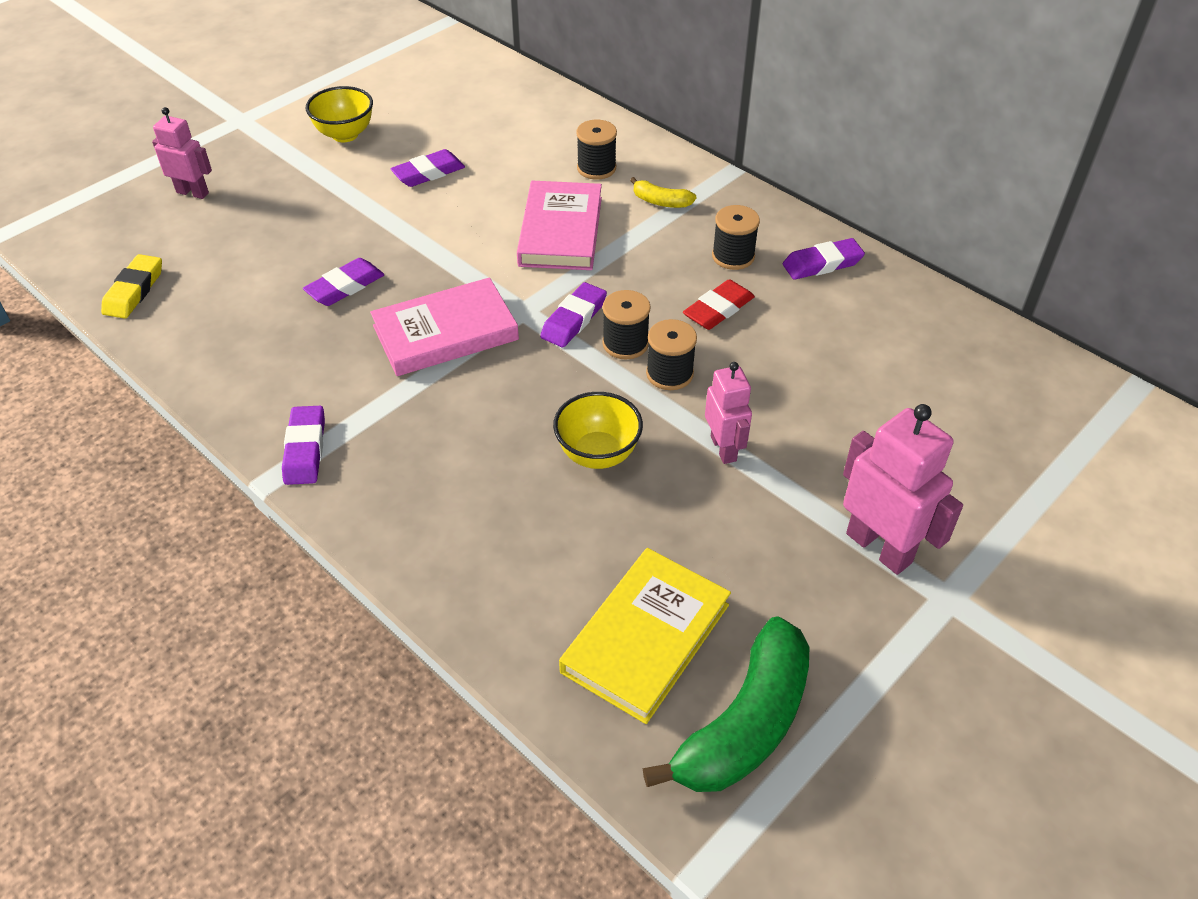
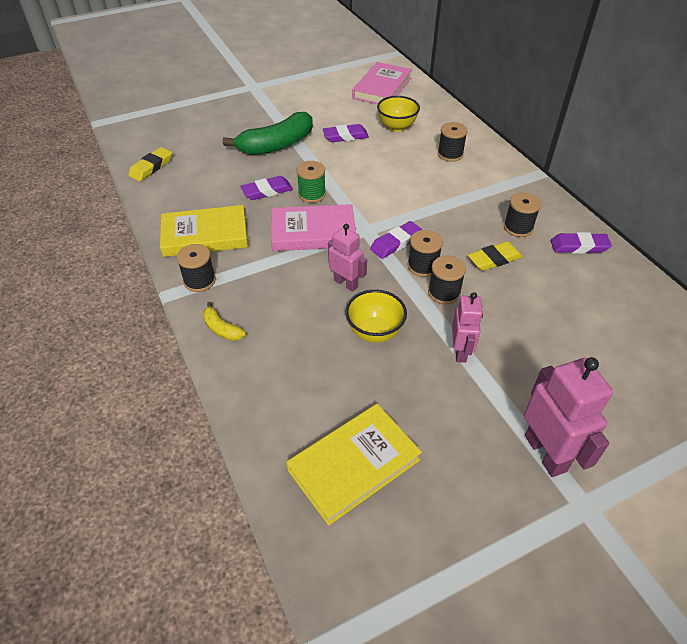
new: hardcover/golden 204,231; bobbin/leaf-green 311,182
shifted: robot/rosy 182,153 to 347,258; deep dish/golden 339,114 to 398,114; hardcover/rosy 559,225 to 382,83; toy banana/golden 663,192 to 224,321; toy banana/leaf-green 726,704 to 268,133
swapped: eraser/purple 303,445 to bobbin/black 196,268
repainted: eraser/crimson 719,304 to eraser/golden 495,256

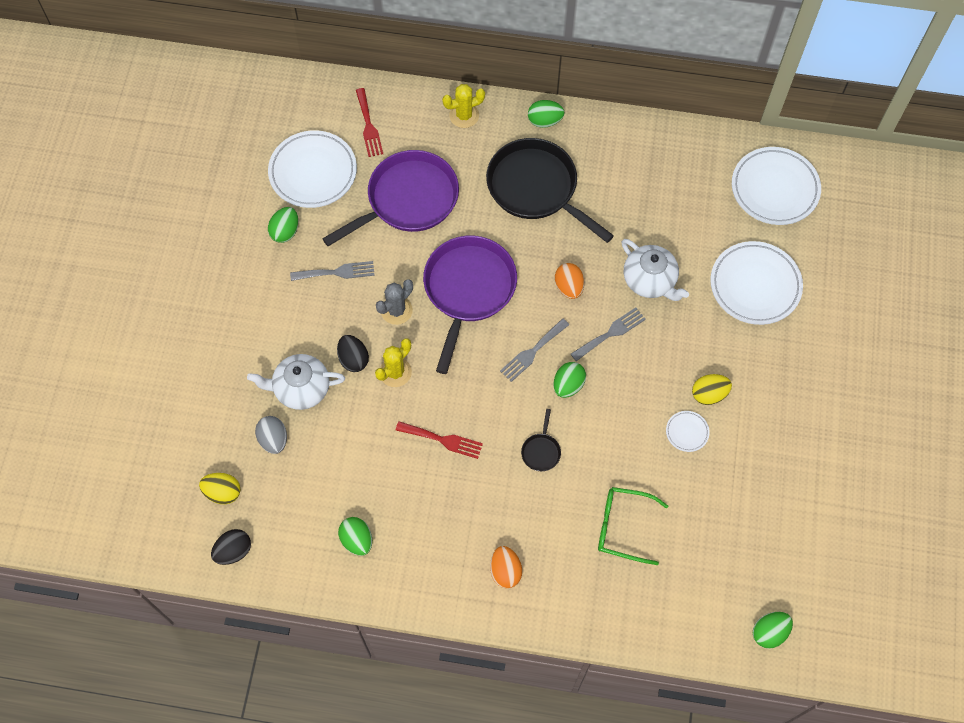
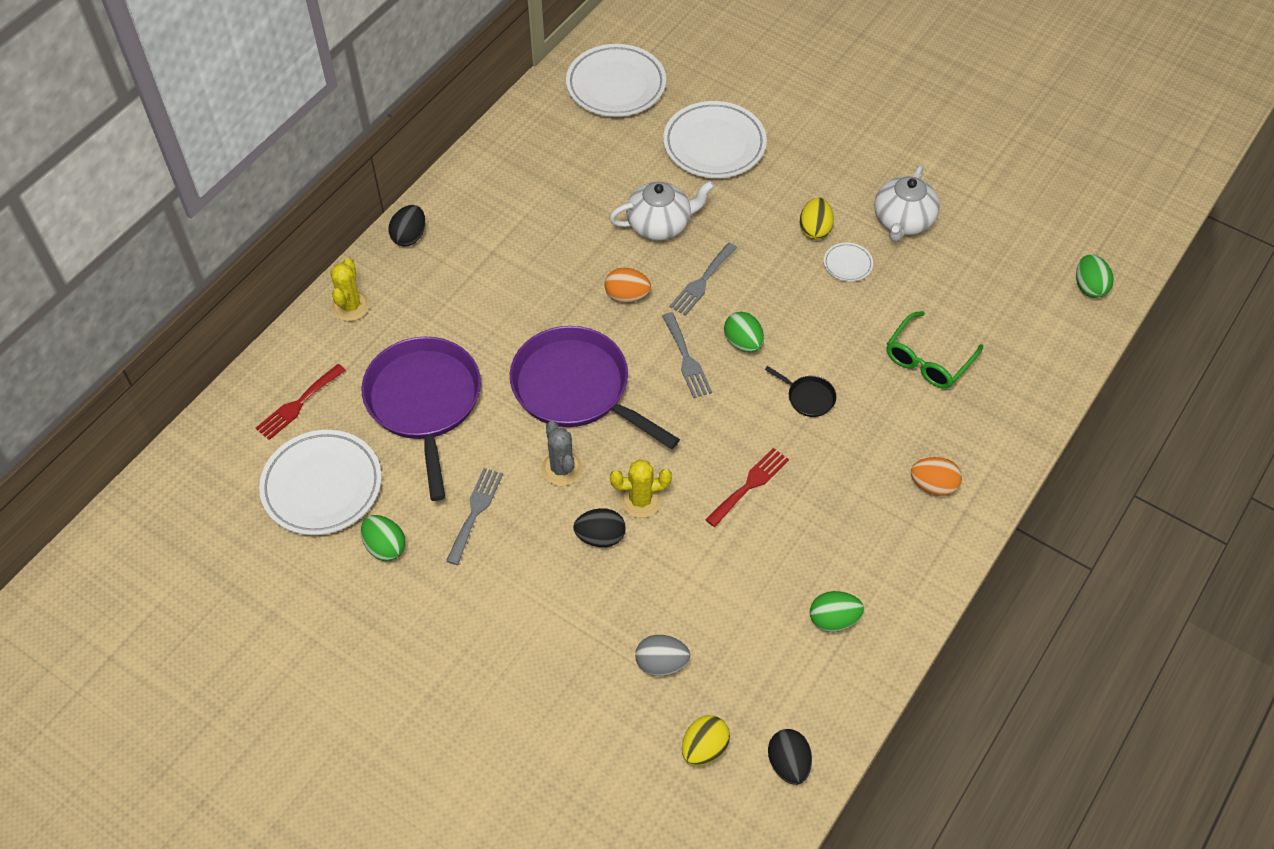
gone: frying pan/black 550,190
shifted: tea pot/pure white 296,382 to 907,203
repainted: egg shape/leaf-green 546,114 to egg shape/black 406,225
rotated: dinner fork/crimson 369,122 = 301,402 120 degrees clockwise; prickly plant/golden 393,362 = 641,488 75 degrees counterclockwise; dinner fork/ash-grey 608,334 = 703,279 135 degrees counterclockwise

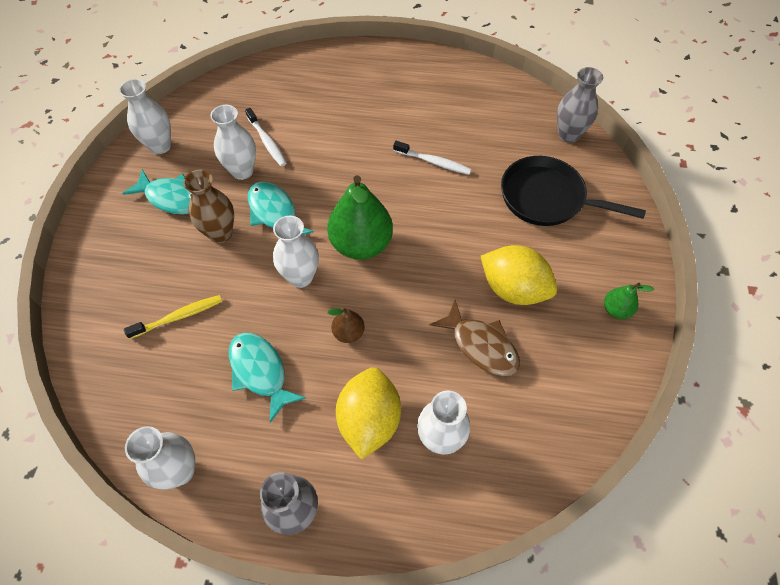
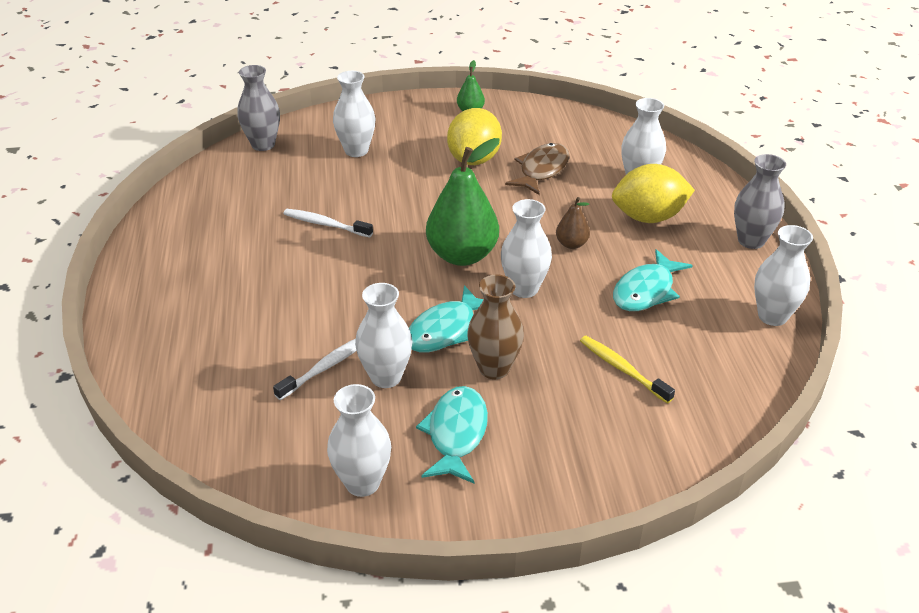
swapped: frying pan/black 573,191 to vase/pure white 354,114
rotated: toothbrush/pure white 432,158 = 328,223 75 degrees counterclockwise

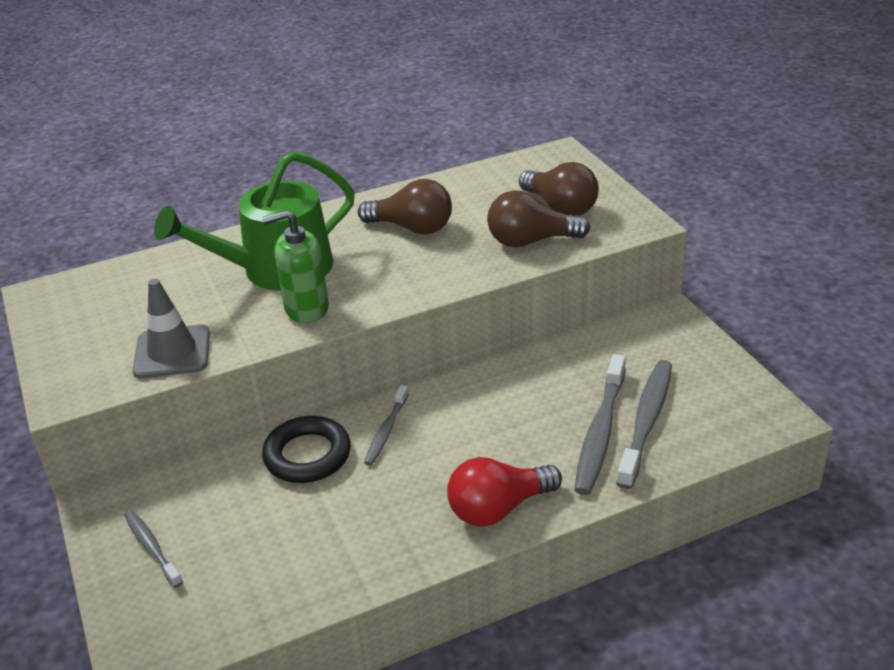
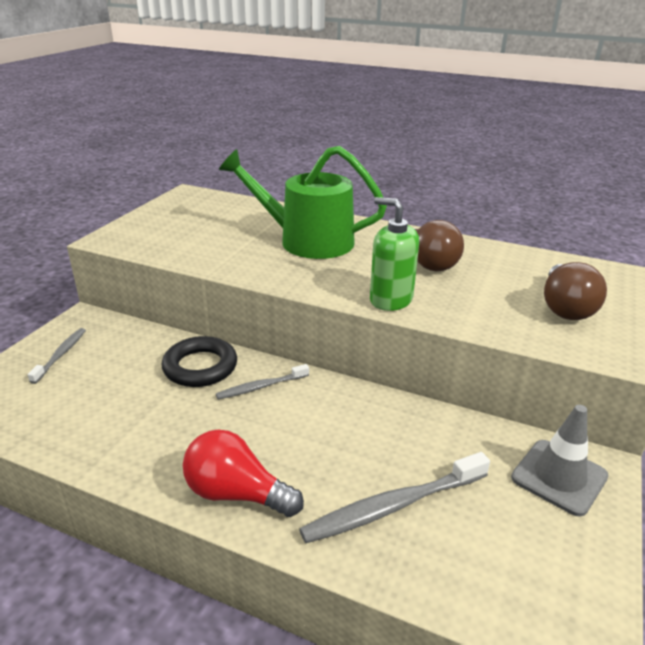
gone: lightbulb/russet 538,218; toothbrush/ash-grey 644,424
shifted: safety cone/ash-grey 171,328 to 559,461; soap dispenser/leaf-green 295,266 to 394,254

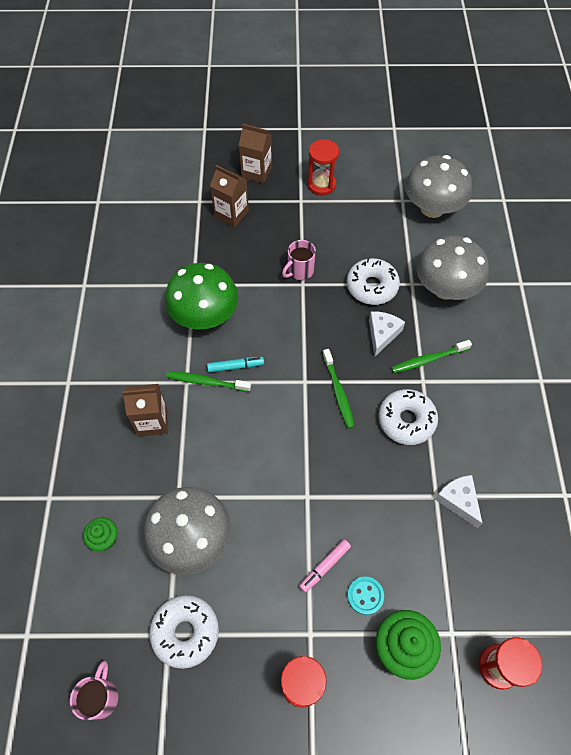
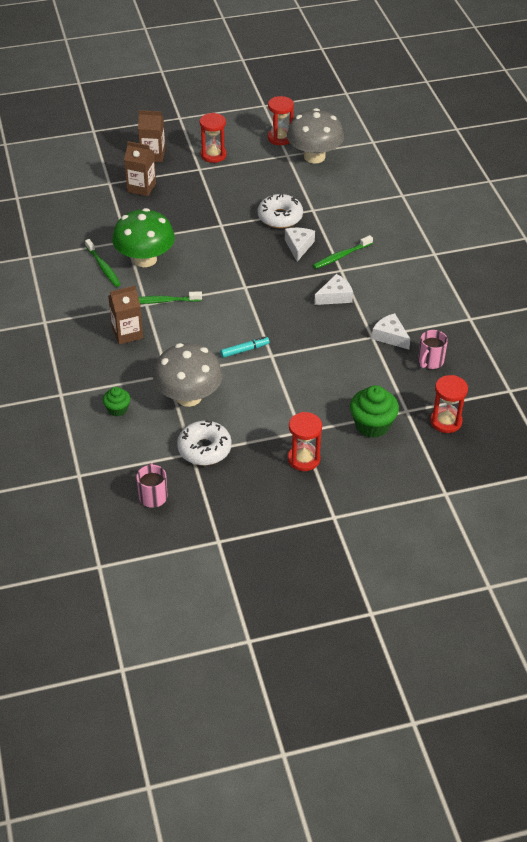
gone: marker pen/rosy 325,566; button/aqua 365,595; fungus/ash-grey 452,267
new: sand timer/crimson 281,120
shifted: marker pen/aqua 235,365 to 245,347; mug/rosy 299,260 to 433,349; toothbrush/leaf-green 338,389 to 103,263
swapped: glazed donut/pure white 408,417 to piece of cheese/pure white 333,289

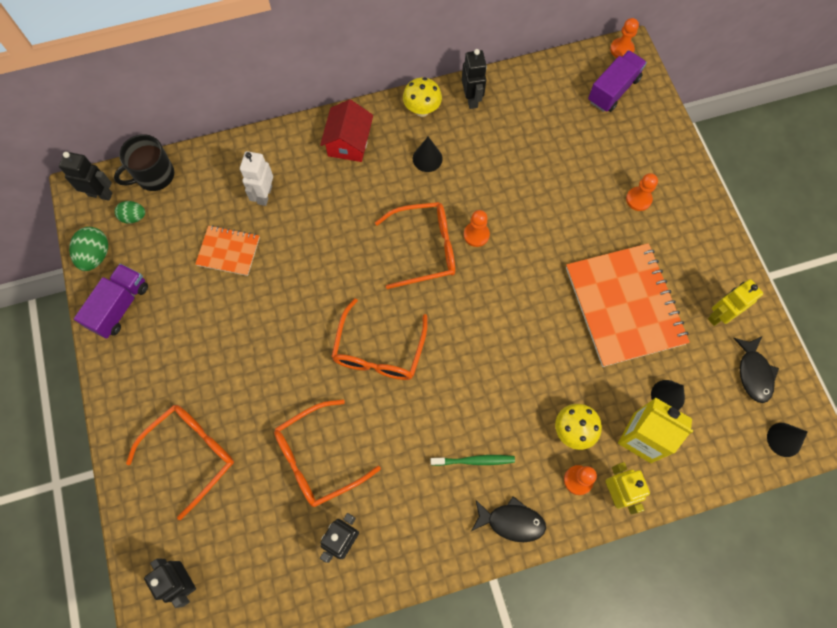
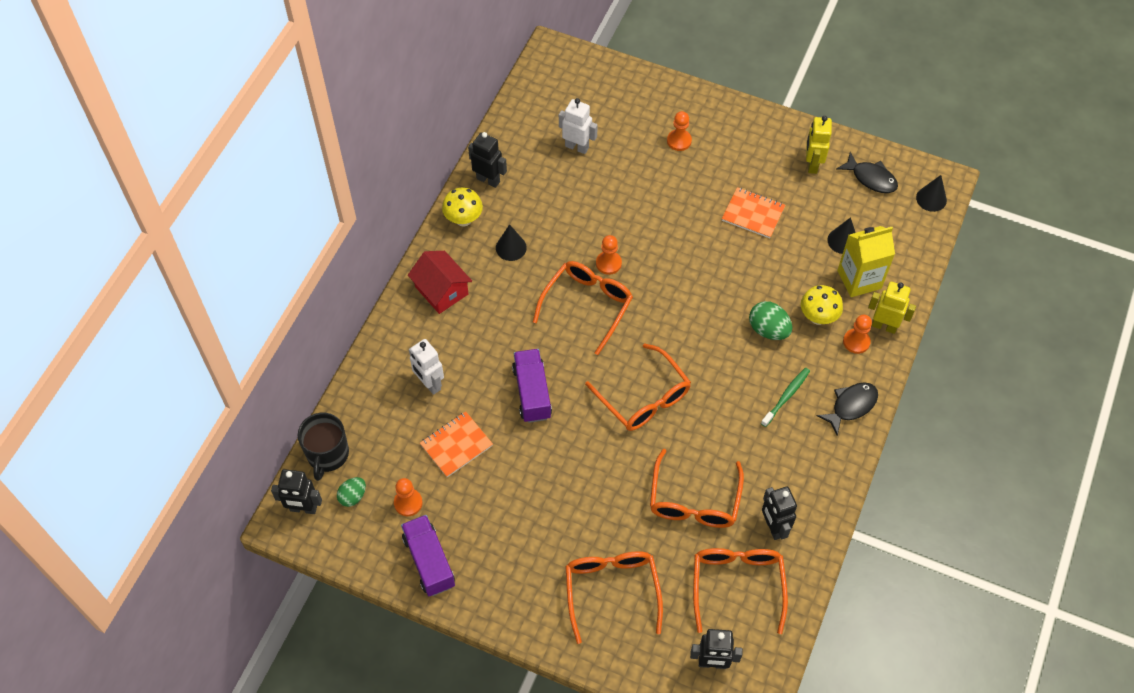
new: robot/pure white 578,126; glasses/orange 740,591
shifted: egg shape/leaf-green 88,249 to 770,320; lorry/purple 617,81 to 532,386; pawn/orange 624,38 to 408,497
rotated: robot/black 86,176 = 296,491 135 degrees counterclockwise
scaled: notepad/orange 628,305 = 753,212 x0.50

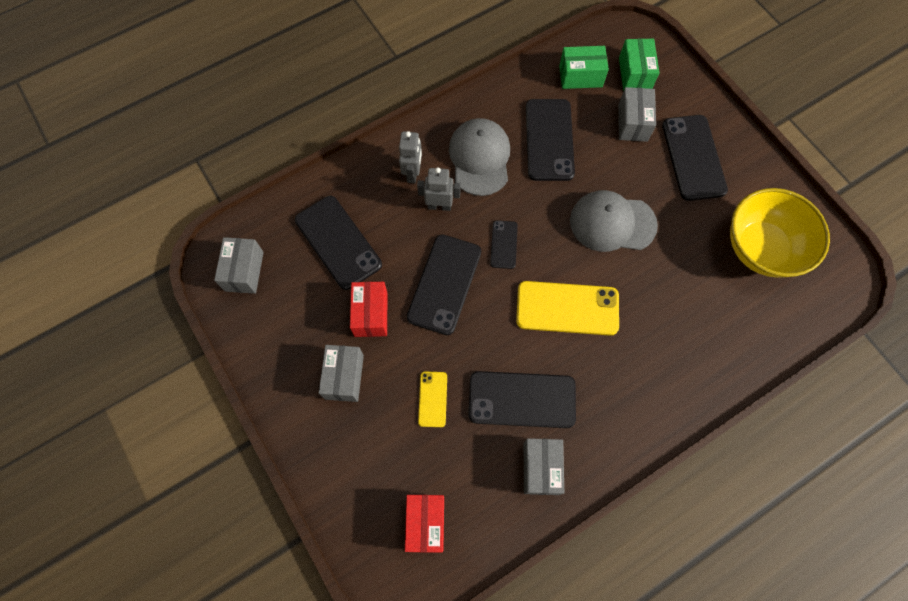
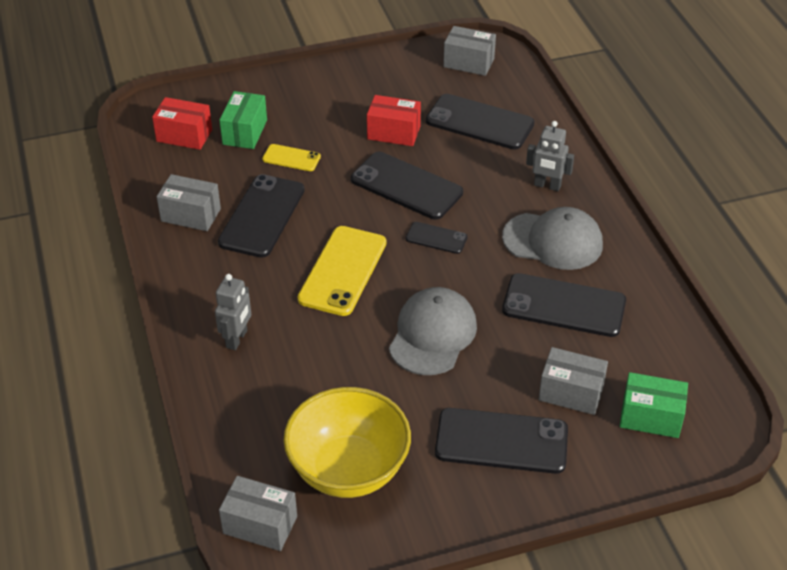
shifted: box/ash-grey 341,373 to 258,513; robot/ash-grey 439,189 to 233,312; box/leaf-green 584,67 to 243,120
rotated: mobile phone/black 338,243 = 480,122 45 degrees clockwise

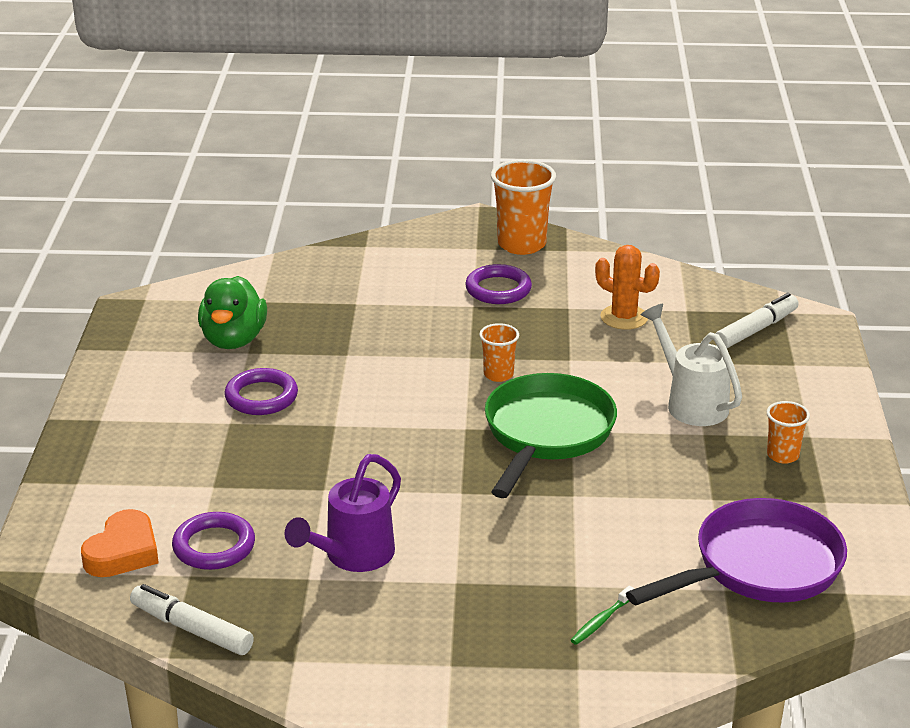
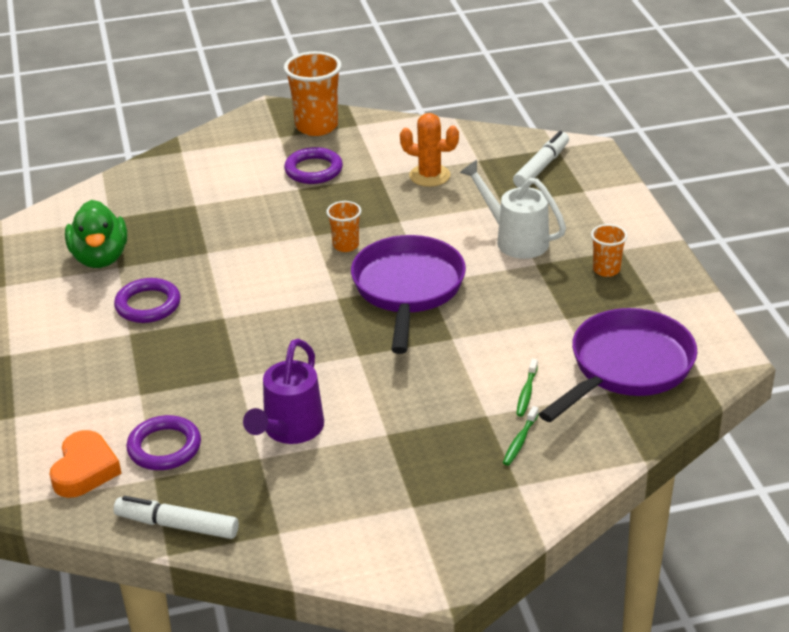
new: toothbrush/leaf-green 527,388
repainted: frying pan/leaf-green 551,435 to frying pan/purple 408,294

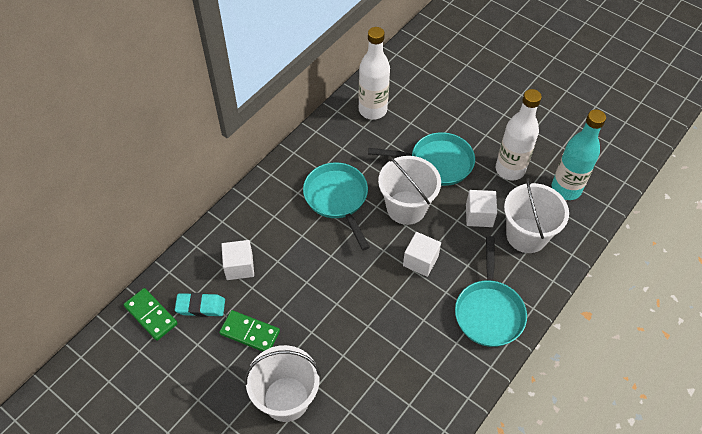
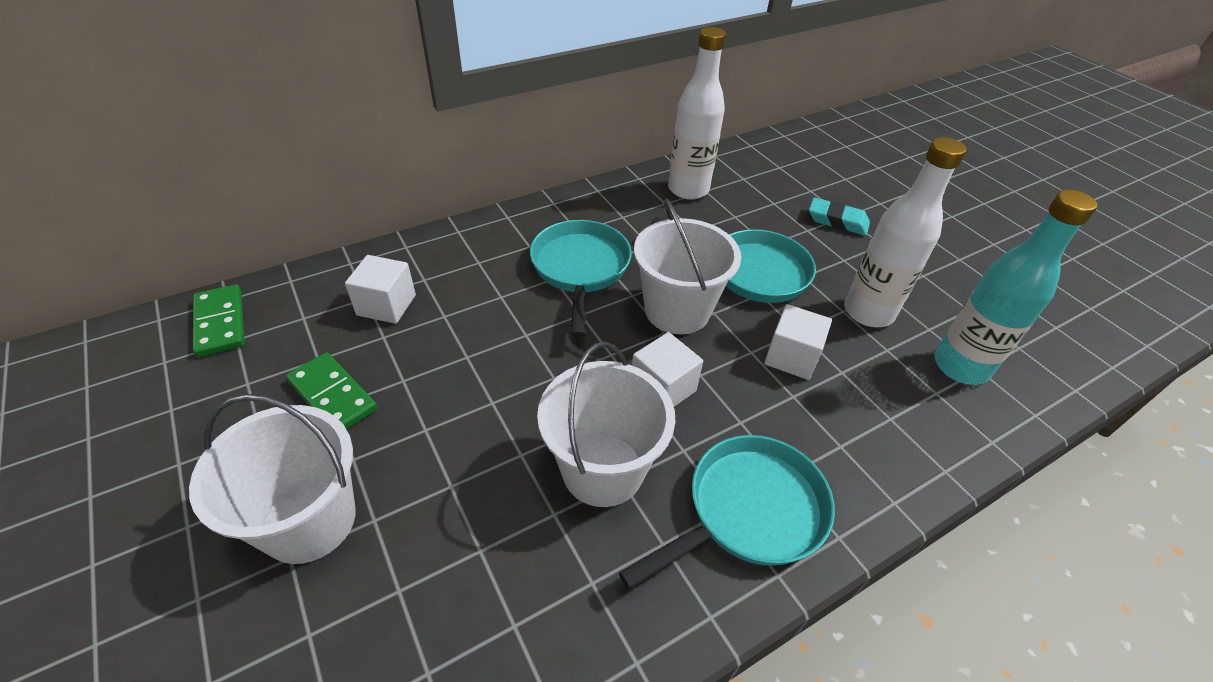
shifted: eraser/aqua 200,305 to 839,216; bucket/pure white 536,215 to 606,424
rotated: frying pan/aqua 491,291 = 727,512 150 degrees counterclockwise

